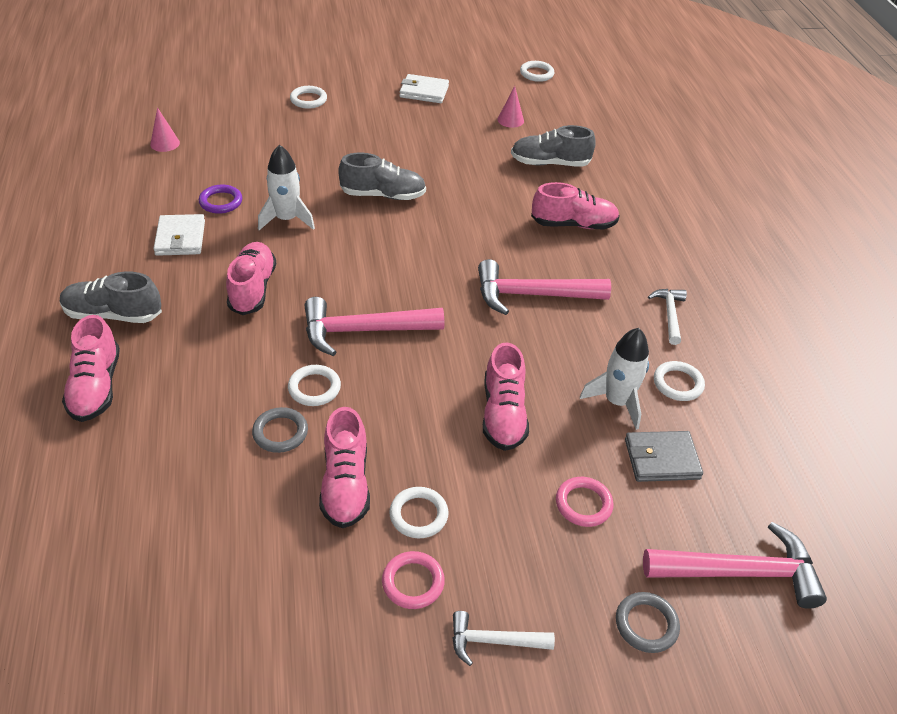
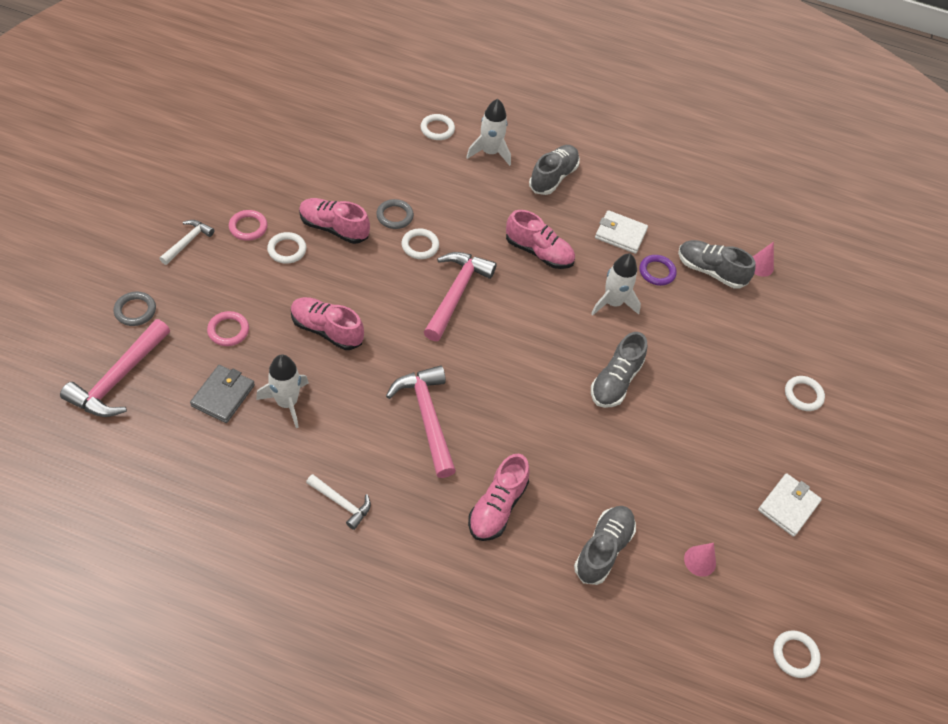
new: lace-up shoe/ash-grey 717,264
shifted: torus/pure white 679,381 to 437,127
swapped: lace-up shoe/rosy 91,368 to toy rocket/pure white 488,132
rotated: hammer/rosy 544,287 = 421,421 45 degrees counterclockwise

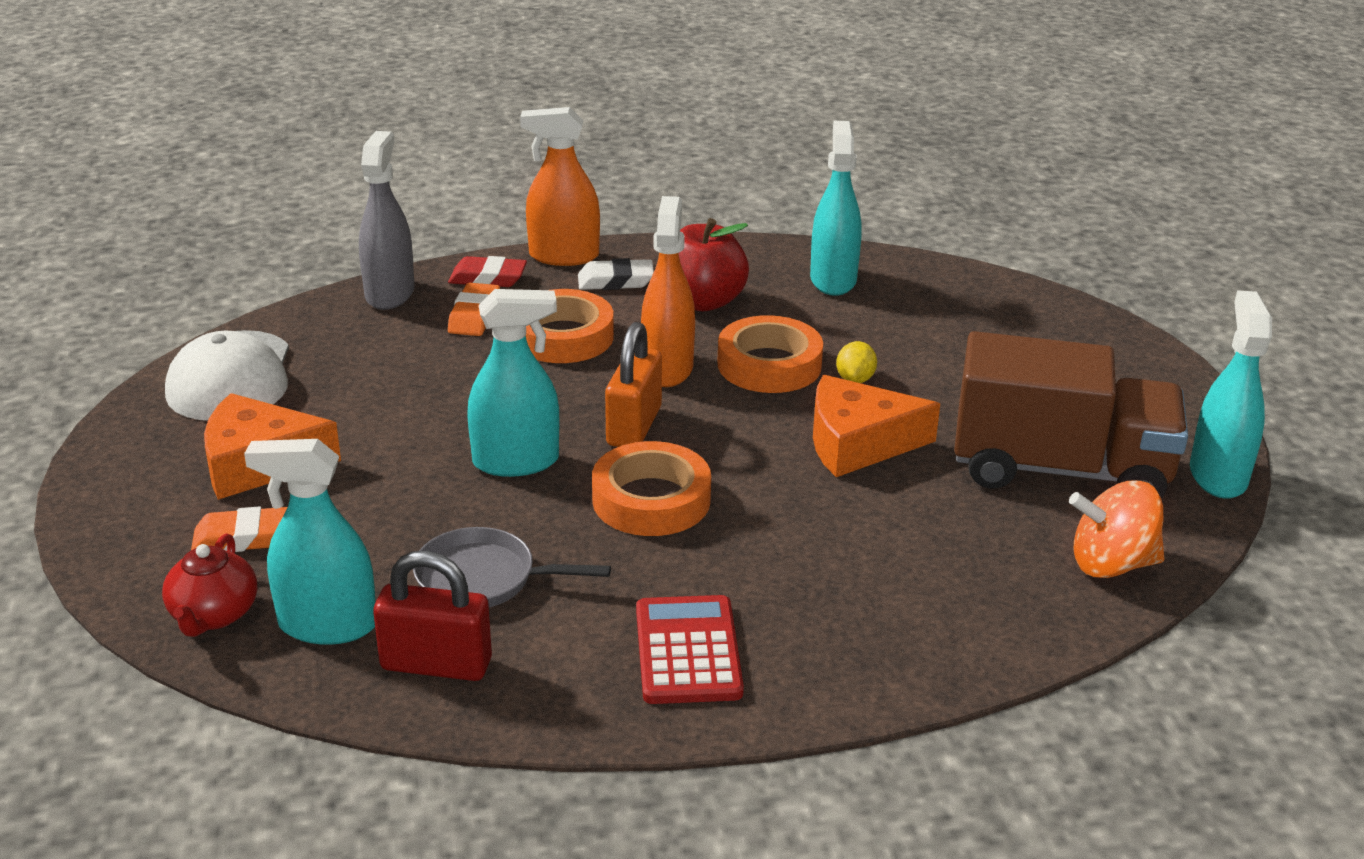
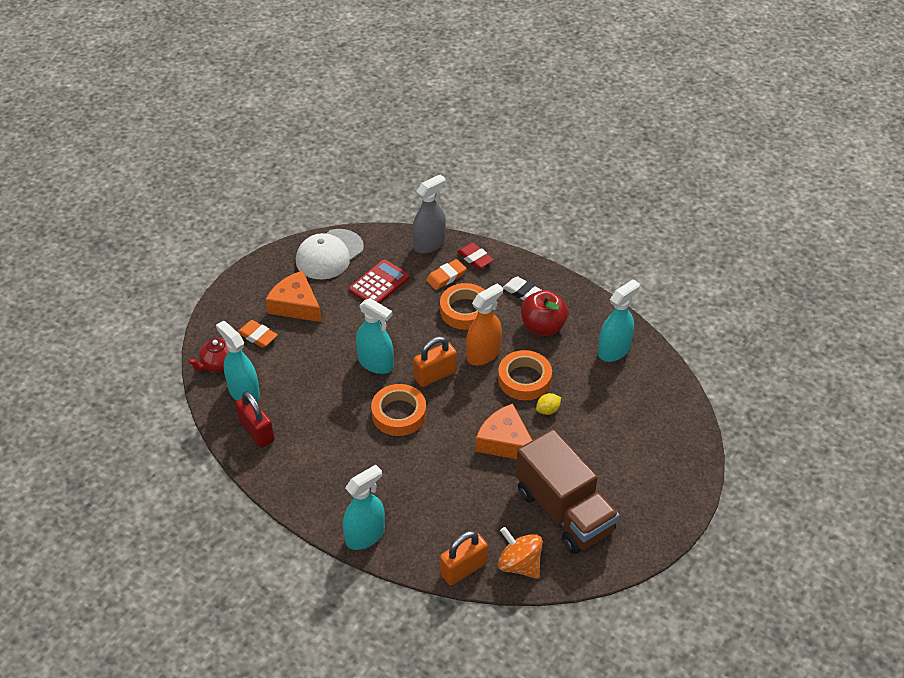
gone: frying pan/ash-grey 512,567; spray bottle/orange 560,186
new: lock/orange 464,557
shifted: adding machine/crimson 690,649 to 379,281; spray bottle/aqua 1231,394 to 364,507

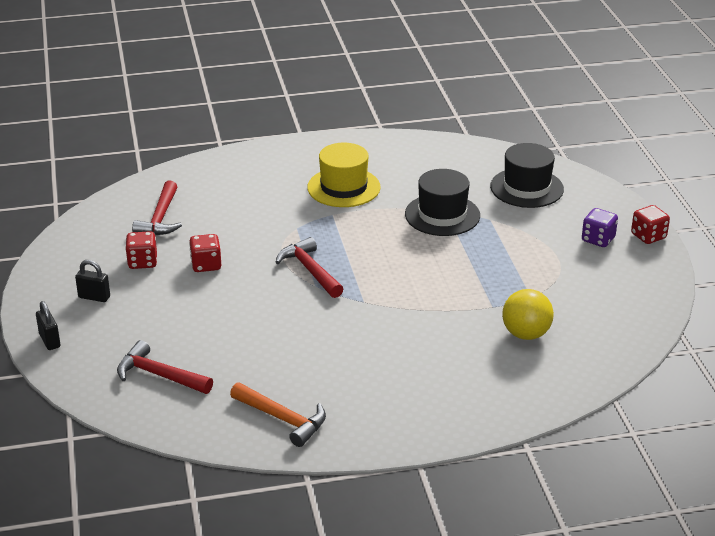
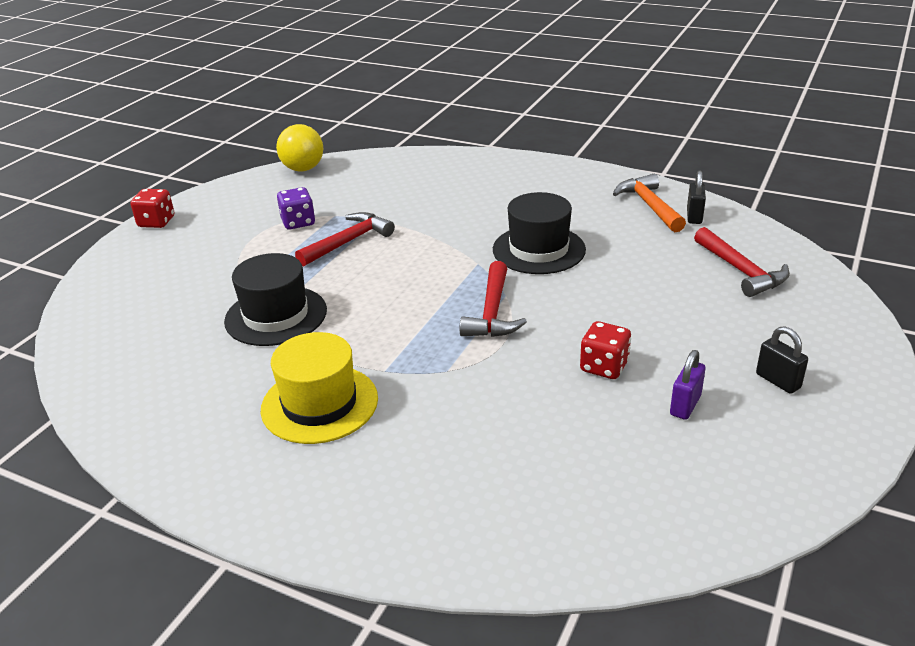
shifted: lock/black 48,325 to 696,197; hammer/crimson 157,207 to 345,239; top hat/black 527,175 to 539,233; play ball/golden 528,314 to 299,148; die/purple 600,227 to 296,208
swapped: die/crimson 141,250 to lock/purple 688,385

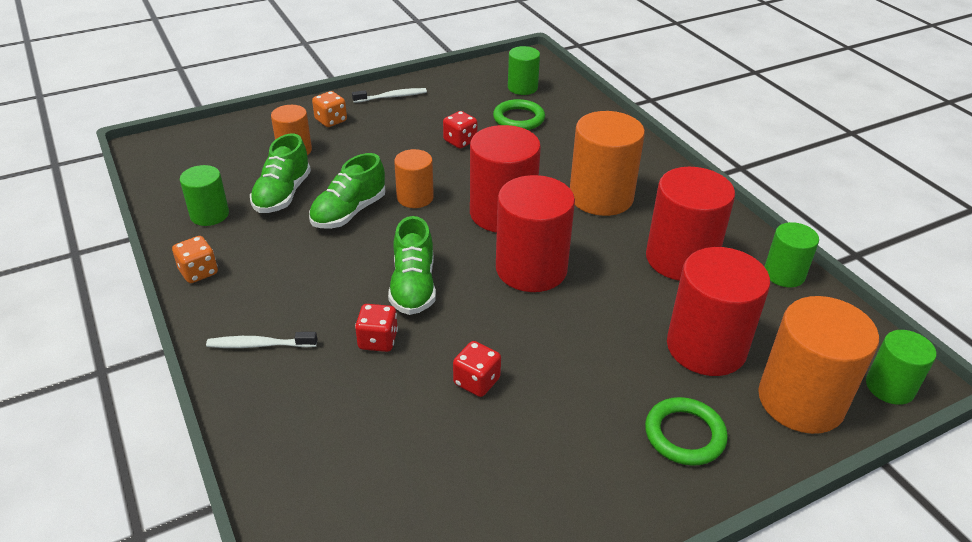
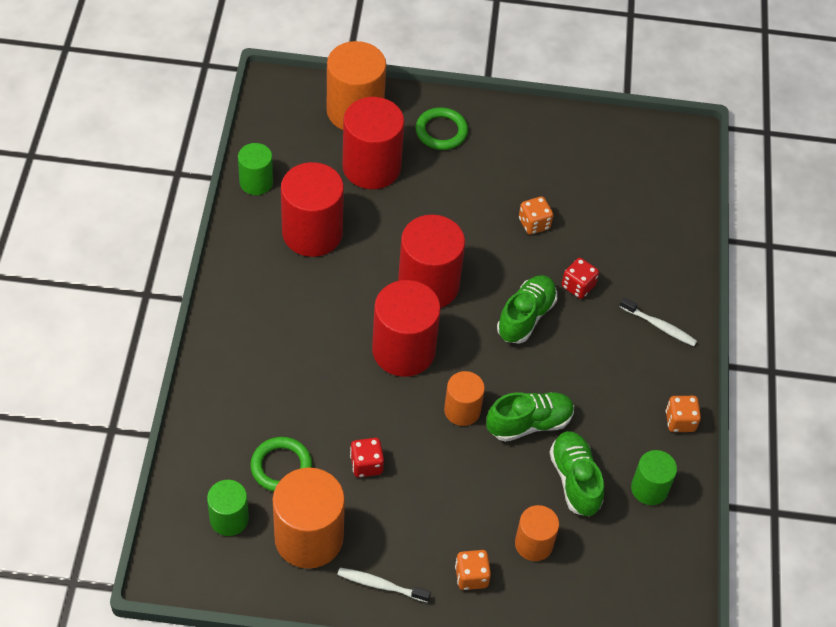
gone: cylinder/leaf-green 901,367
shifted: cylinder/orange 607,163 to 309,518
repainted: die/crimson 477,369 to die/orange 536,215
rotated: lace-up shoe/leaf-green 280,173 = 576,473 60 degrees counterclockwise

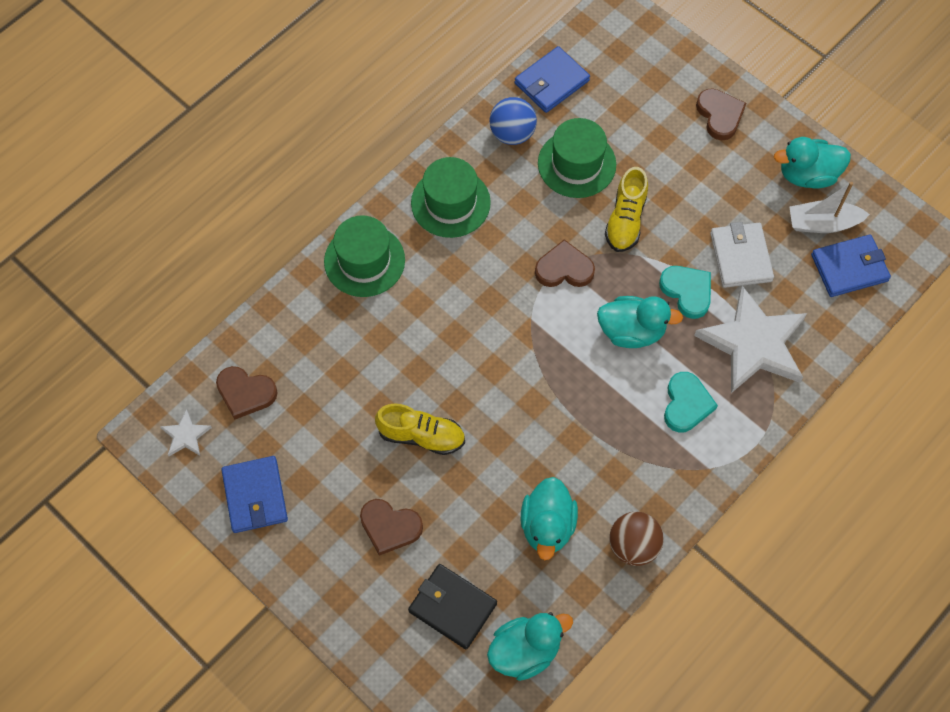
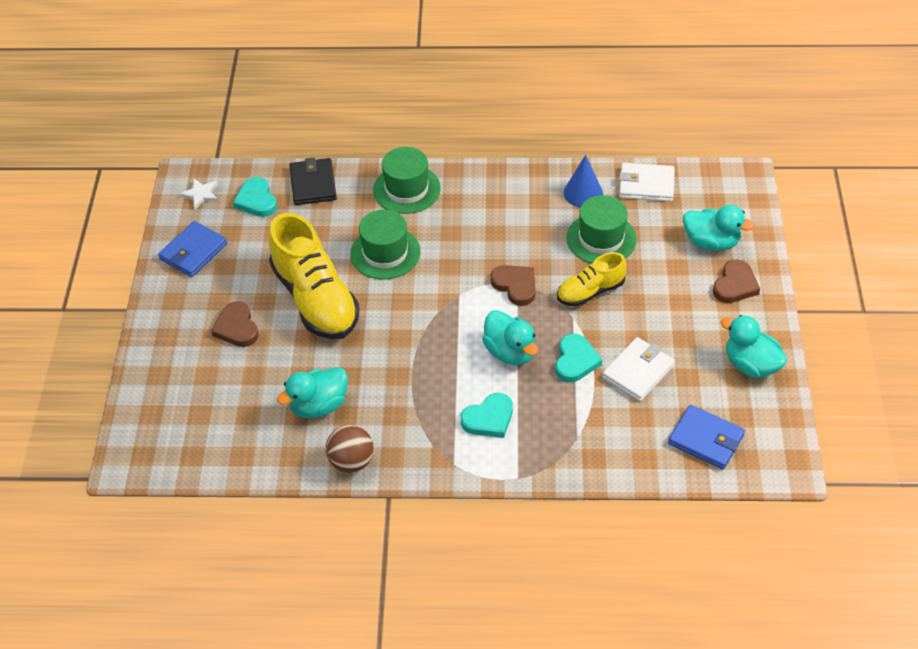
gone: star/pure white 750,339; sailboat/pure white 829,207
shifted: card wallet/black 452,606 to 313,181; top hat/leaf-green 451,197 to 385,244; duck/aqua 530,646 to 718,228
swapped: play ball/royal blue 513,121 to cone shape/royal blue 583,181
repainted: love heart/russet 247,392 to love heart/aqua 255,197; card wallet/royal blue 552,79 to card wallet/pure white 647,182
scaled: lace-up shoe/golden 420,429 = 314,276 x1.84

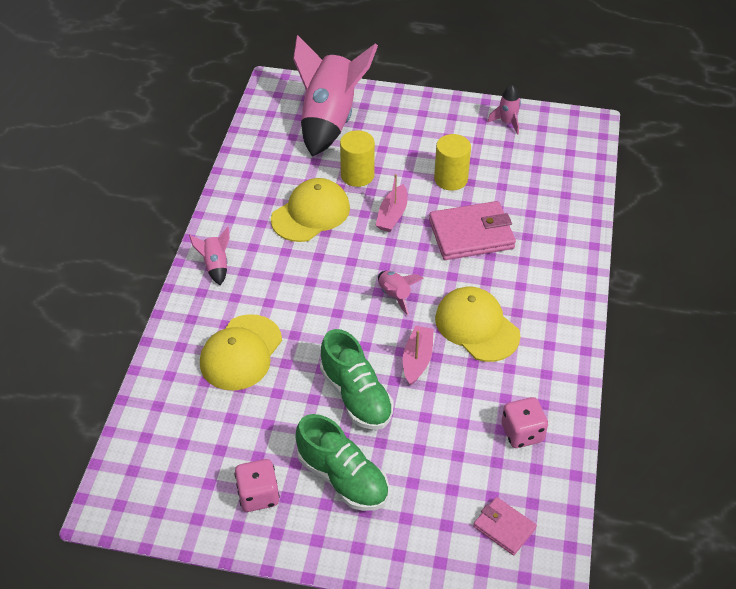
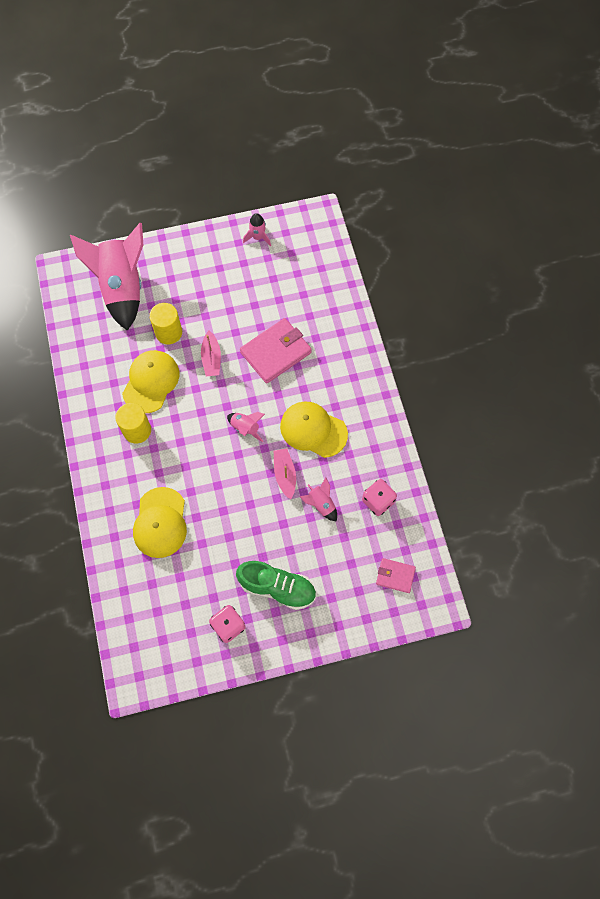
gone: lace-up shoe/leaf-green 357,379
shifted: toy rocket/rosy 209,256 to 318,499; cylinder/golden 452,162 to 133,423

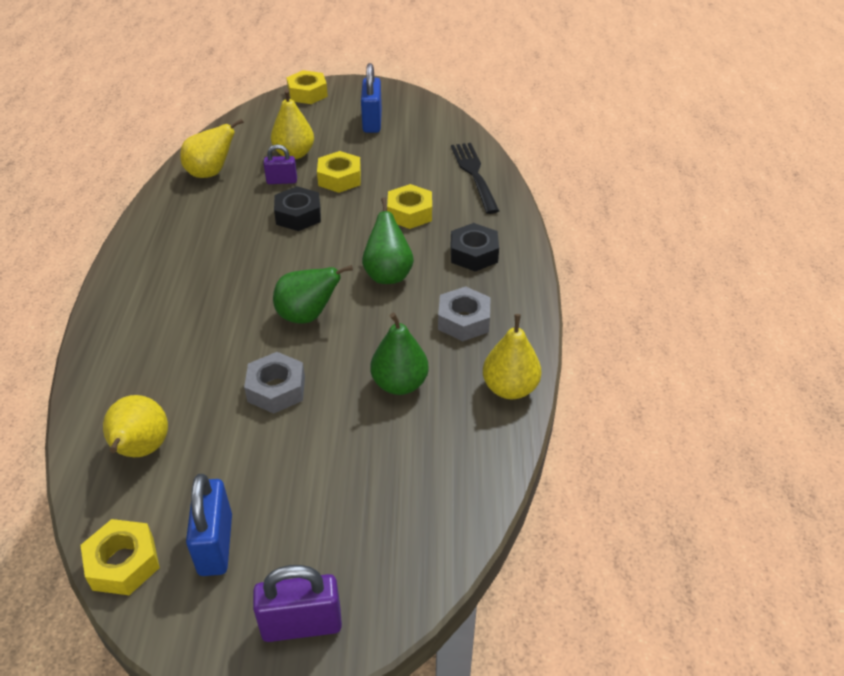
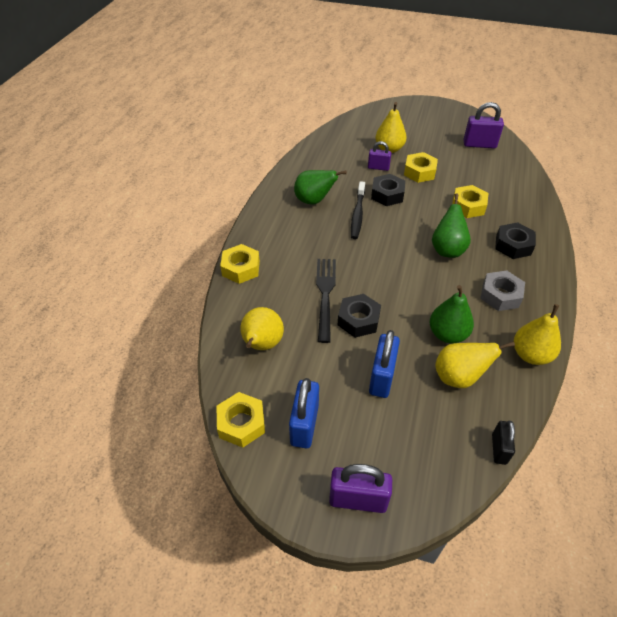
new: toothbrush/black 358,210; lock/purple 483,125; lock/black 503,443
shifted: pear/golden 212,148 to 475,364; pear/leaf-green 313,294 to 320,187; hex nut/golden 307,87 to 240,264; lock/royal blue 371,98 to 384,364; dinner fork/black 475,178 to 326,301
repainted: hex nut/ash-grey 274,383 to hex nut/black 359,316

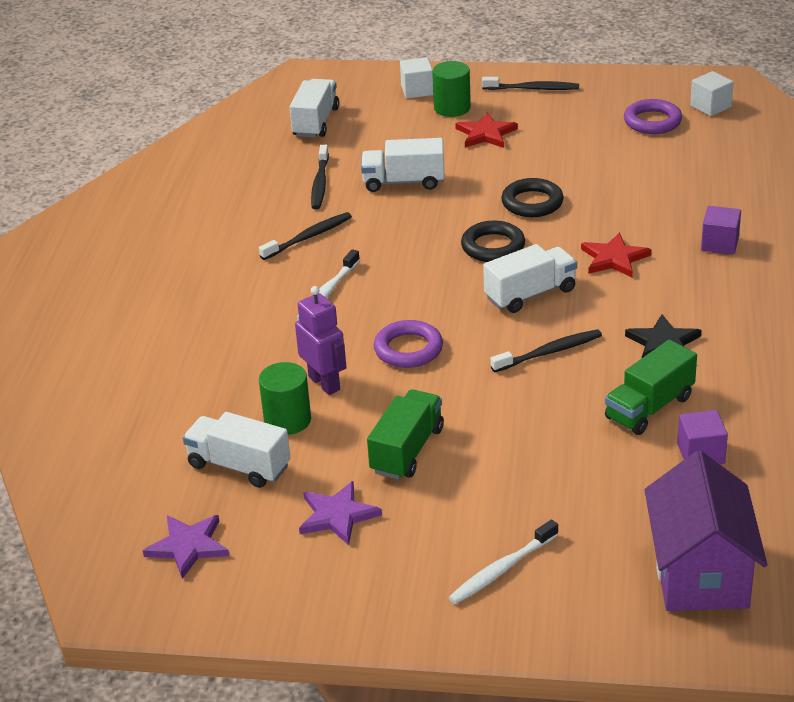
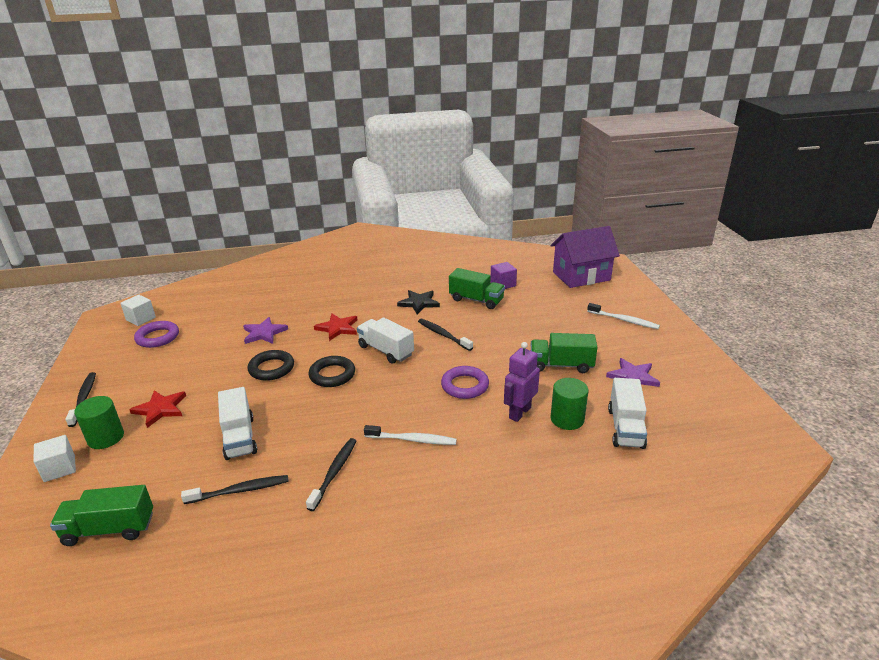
gone: block/purple 721,230
shifted: star/purple 186,547 to 265,330
repainted: lorry/pure white 314,108 to lorry/leaf-green 101,515
rotated: toothbrush/black 305,236 = 331,474 75 degrees clockwise

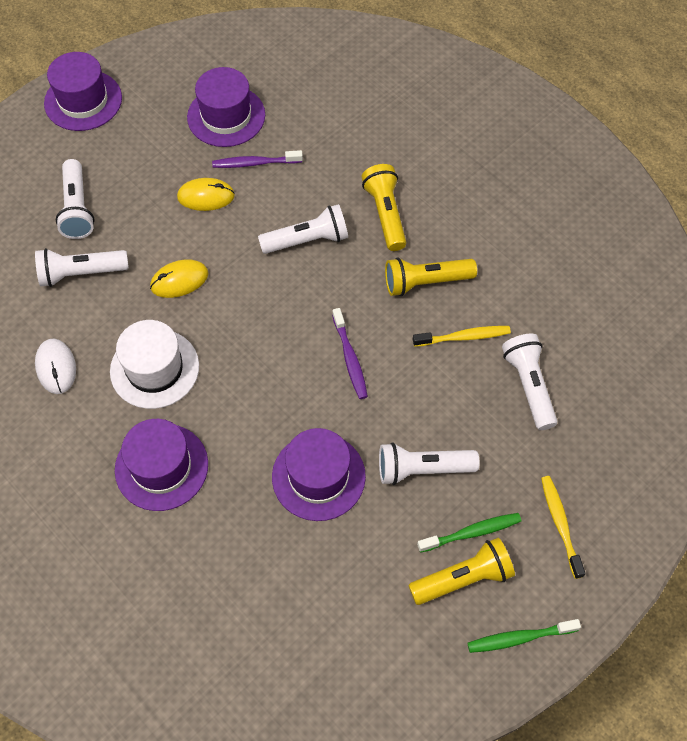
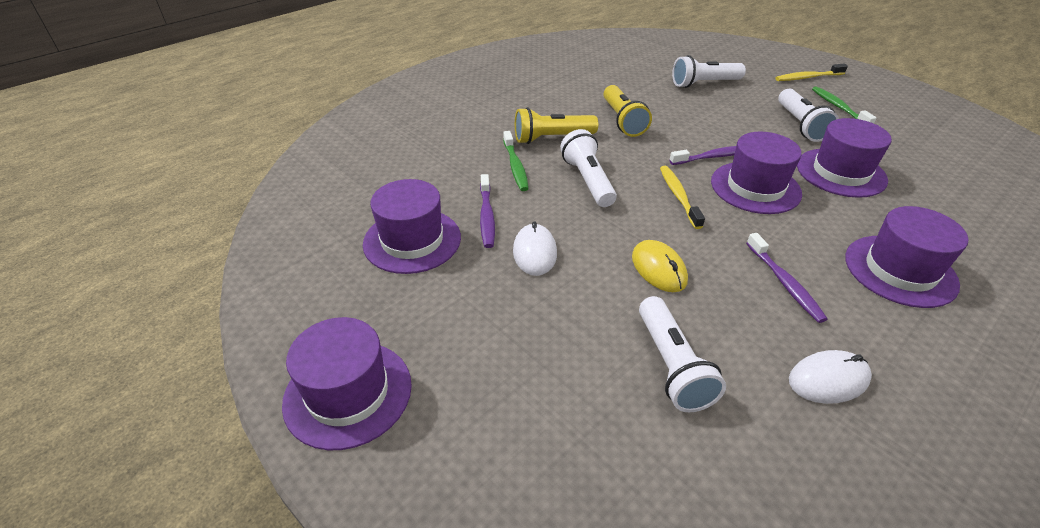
gone: flashlight/pure white 75,199; flashlight/golden 461,571
new: top hat/purple 756,173
shifted: toothbrush/golden 462,336 to 682,197; toothbrush/leaf-green 524,636 to 516,161
swapped: top hat/pure white 154,364 to toothbrush/purple 787,278
repainted: PC mouse/golden 206,194 to PC mouse/pure white 535,248

